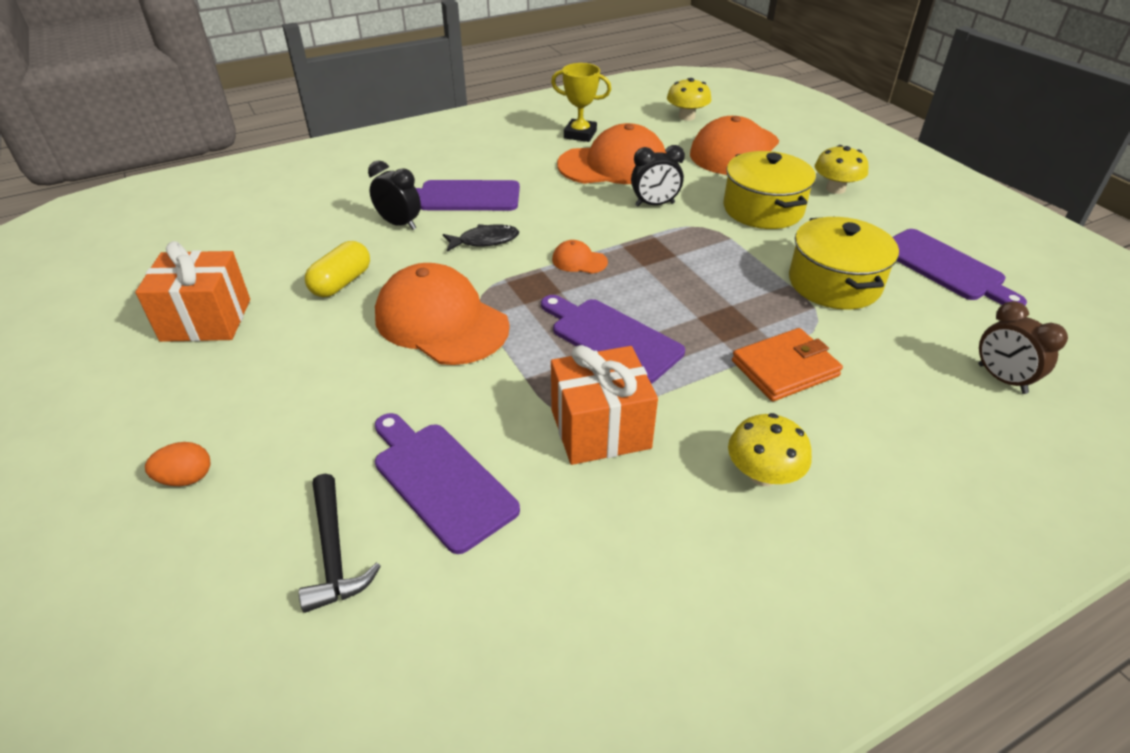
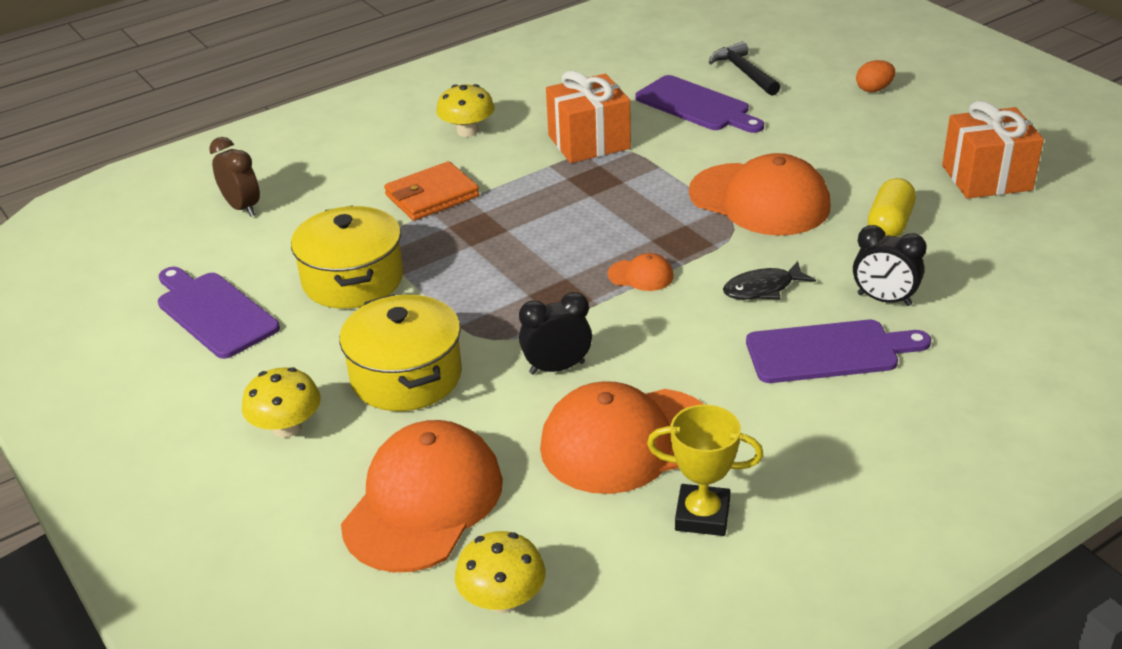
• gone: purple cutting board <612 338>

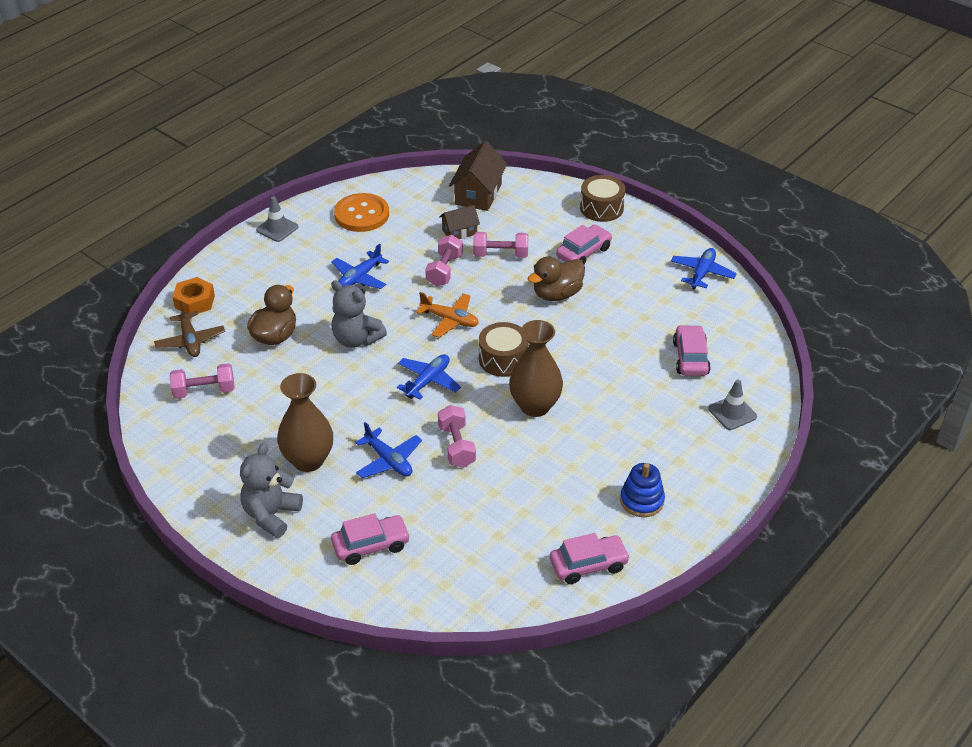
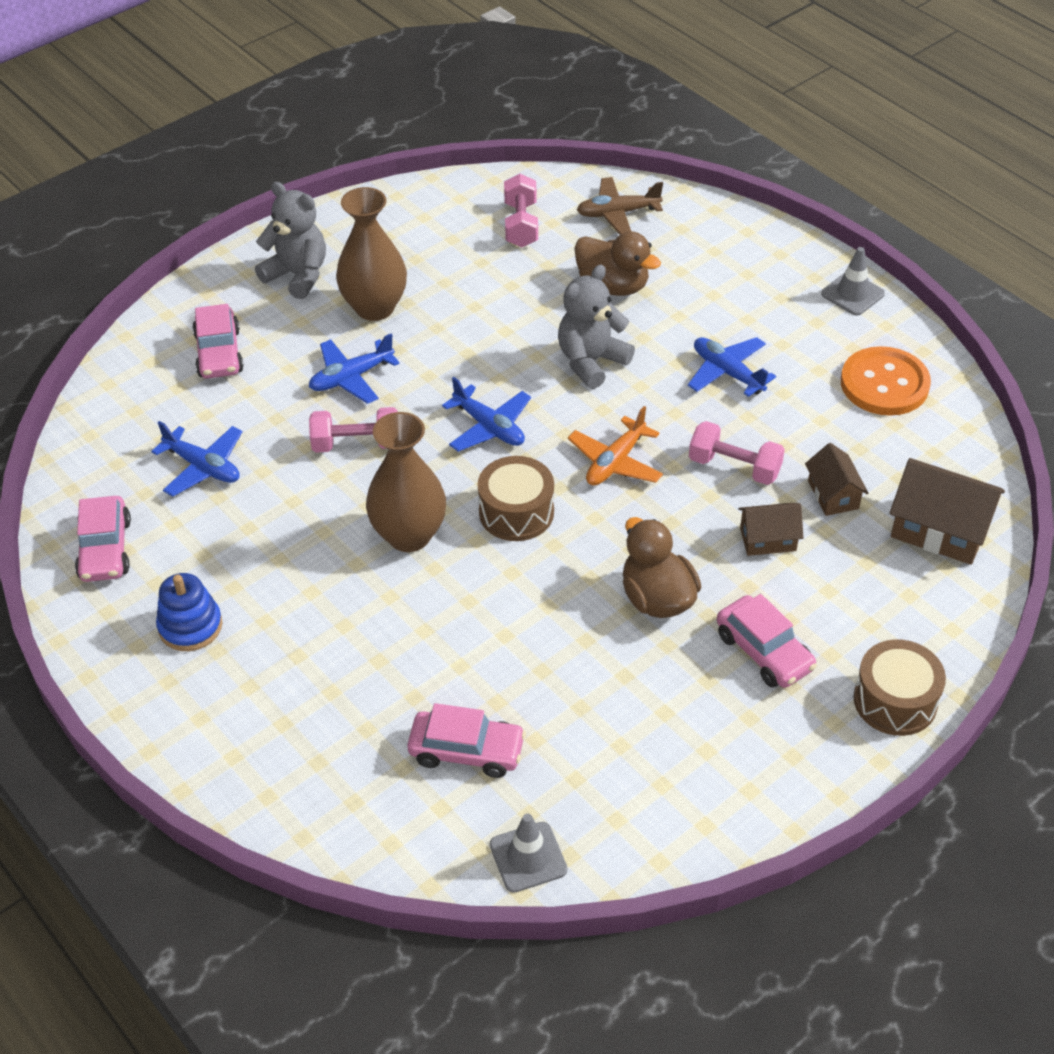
• gone: orange nut <194 302>
• swapped: pink dumbbell <500 255> to brown house <768 539>
• shifted: blue plane <702 273> to <203 467>
• shifted: grey traffic cone <732 413> to <528 857>

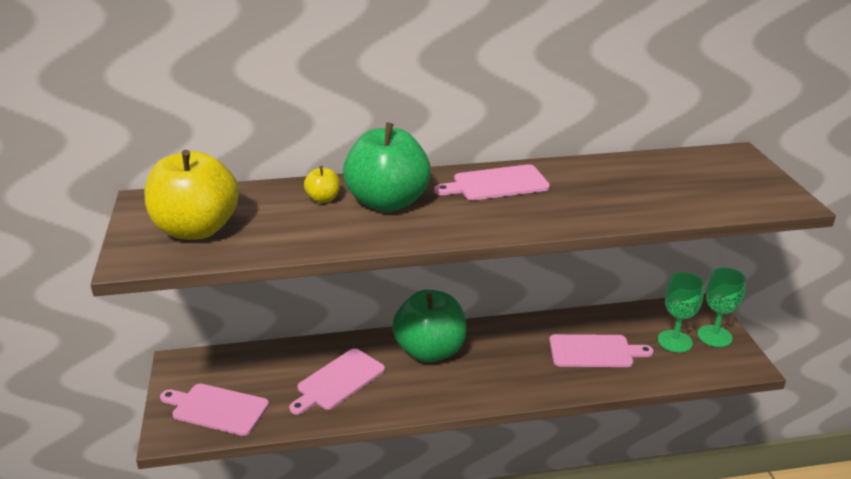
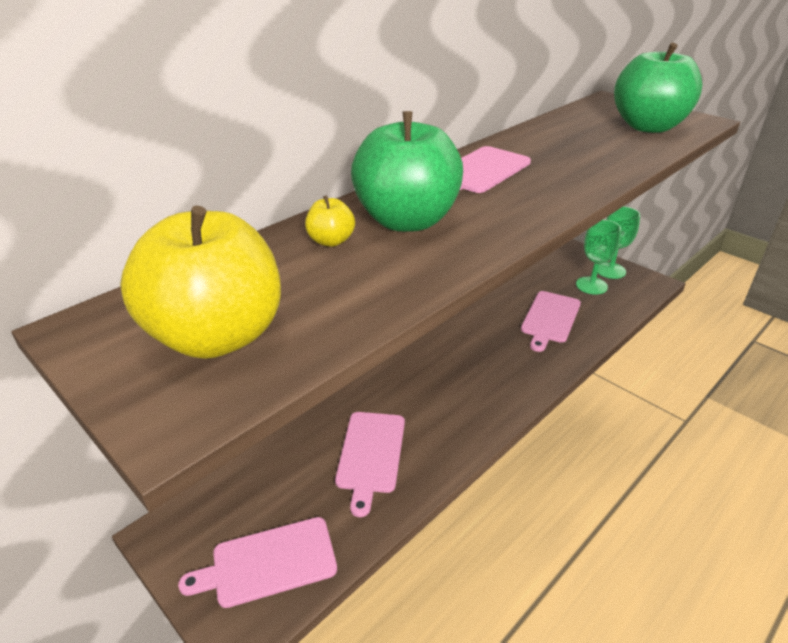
• shifted: green apple <430 351> to <648 127>
• rotated: pink cutting board <594 351> = <550 319> 150 degrees clockwise

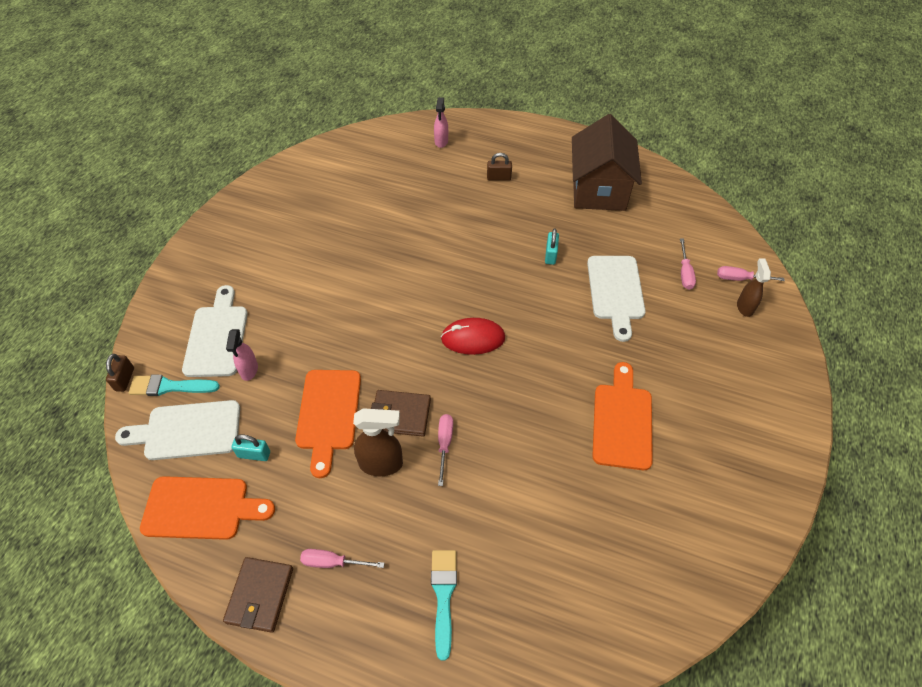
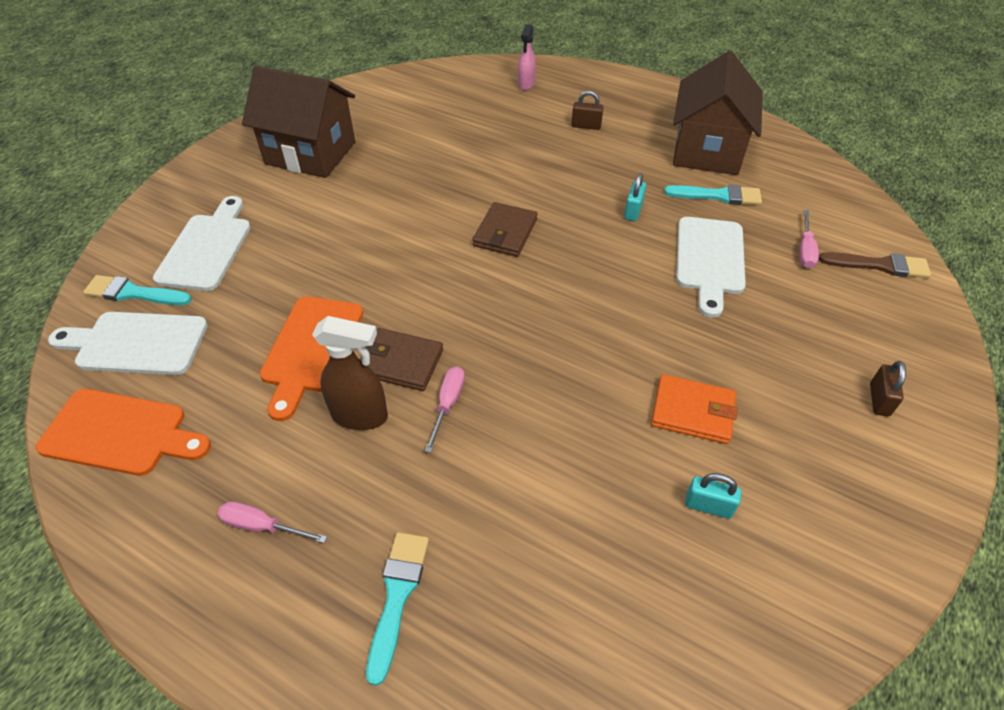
• shifted: brown padlock <125 379> to <879 400>
• shifted: brown wallet <260 595> to <505 232>
• gone: pink spray bottle <249 370>
• shifted: turquoise padlock <254 454> to <708 506>
• gone: red mouse <473 338>
• swapped: orange cutting board <622 421> to orange wallet <692 411>
• swapped: pink screwdriver <740 279> to brown brush <879 265>
• gone: brown spray bottle <744 307>
• new: brown house <310 153>
• new: turquoise brush <718 196>

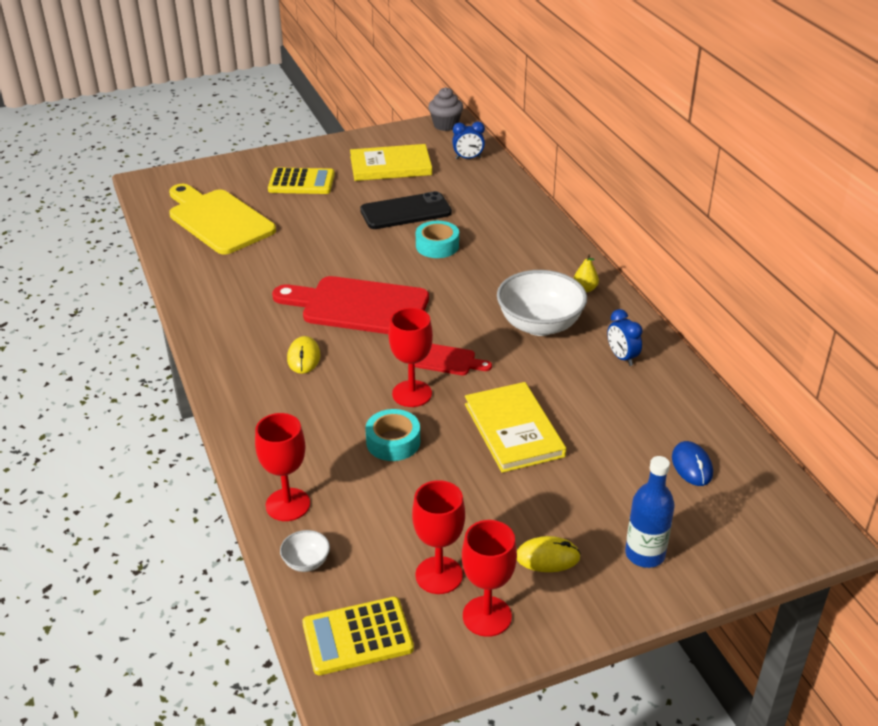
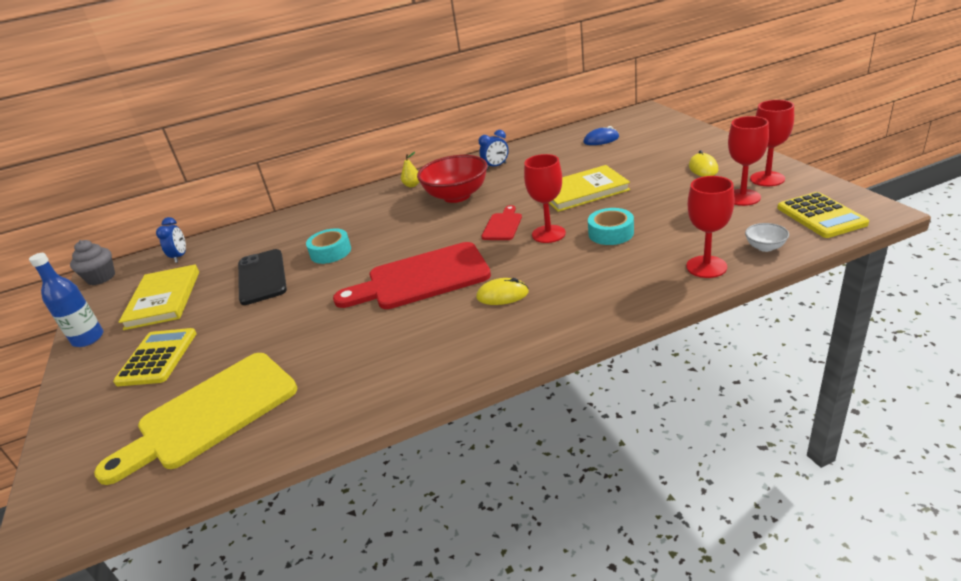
• rotated: red cutting board <358 306> = <421 278> 60 degrees clockwise
• repainted: white bowl <540 325> to red bowl <456 196>
• shifted: blue bottle <645 554> to <88 339>

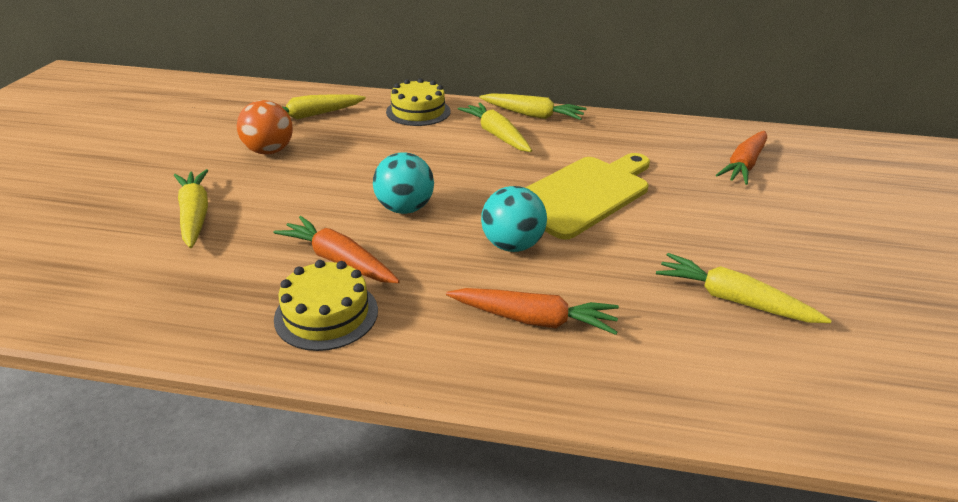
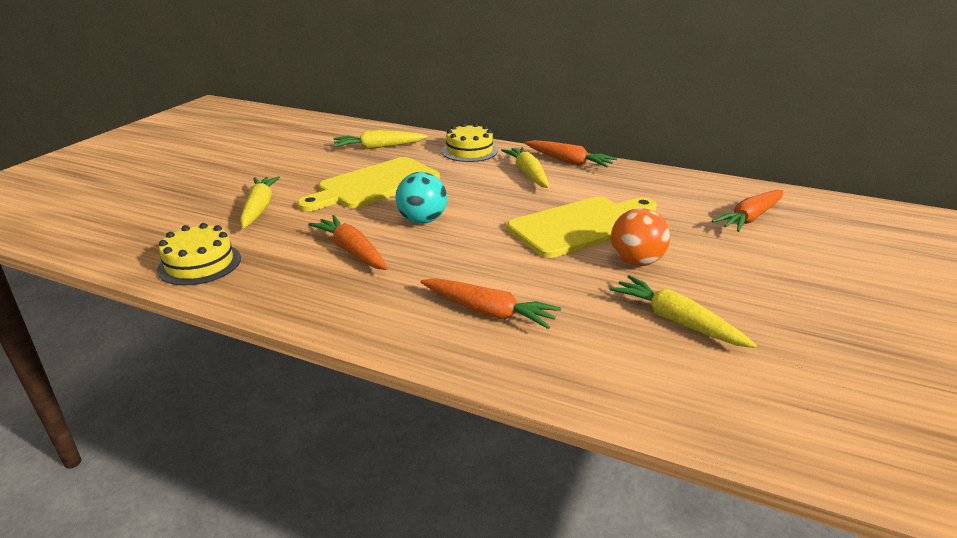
• shifted: orange ball <269 151> to <636 262>
• shifted: yellow cake <326 314> to <200 264>
• repainted: yellow carrot <532 115> to orange carrot <568 161>
• gone: turquoise ball <512 245>
• new: yellow cutting board <374 185>

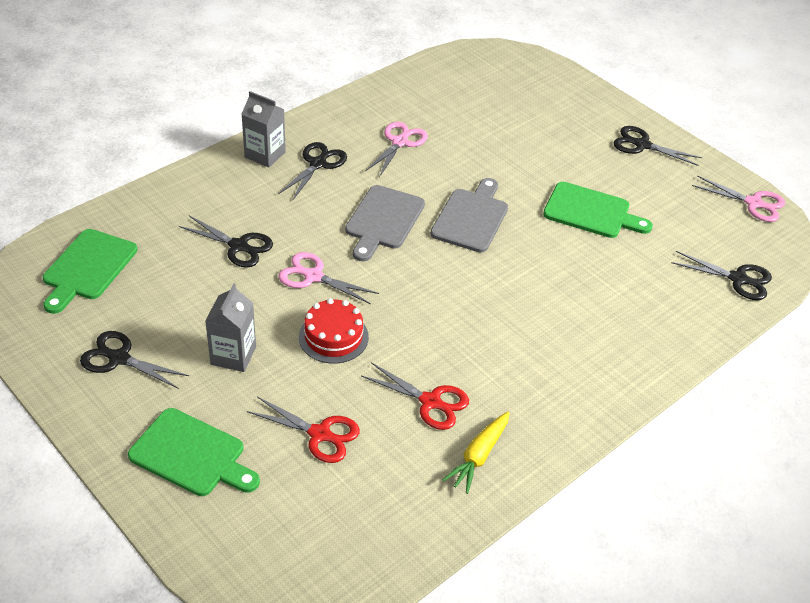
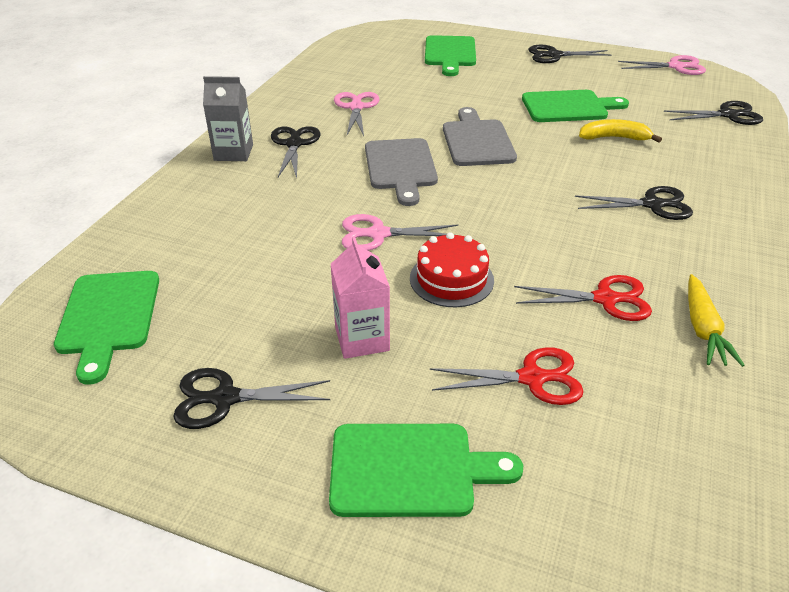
• shifted: black scissors <238 246> to <652 204>
• repainted: grey carton <233 355> to pink carton <362 339>
• new: green cutting board <450 53>
• new: yellow banana <614 138>

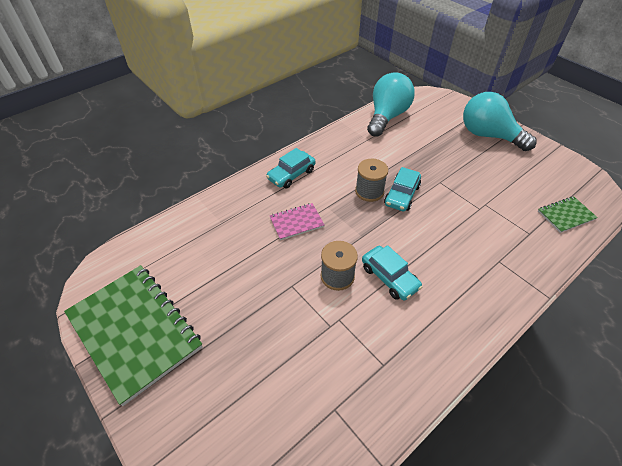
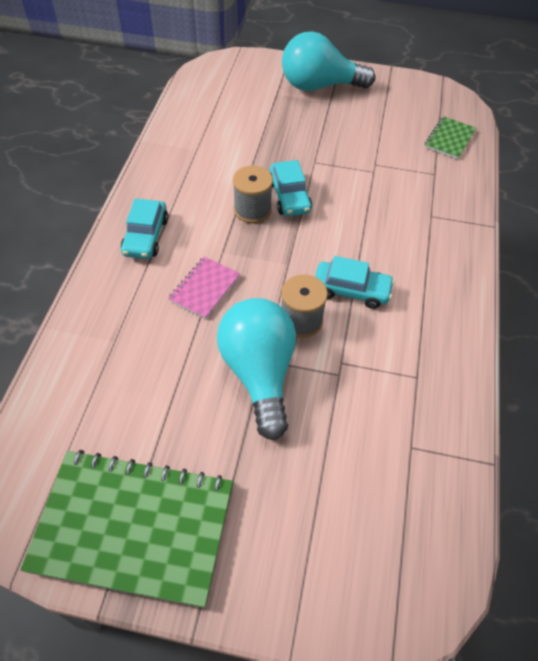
• shifted: turquoise light bulb <387 116> to <259 373>

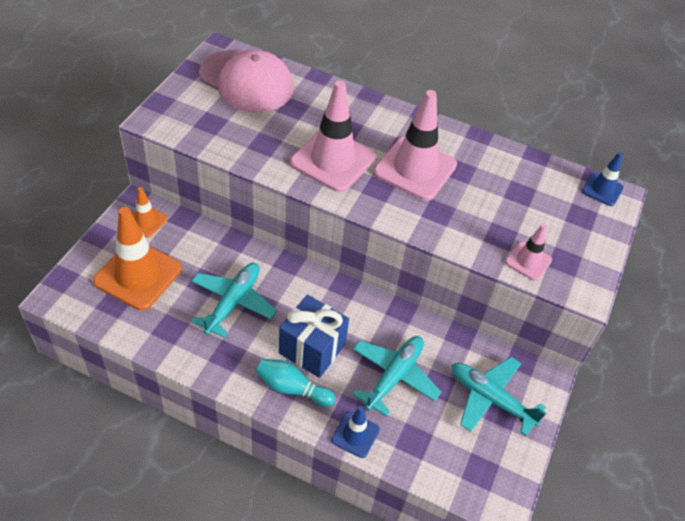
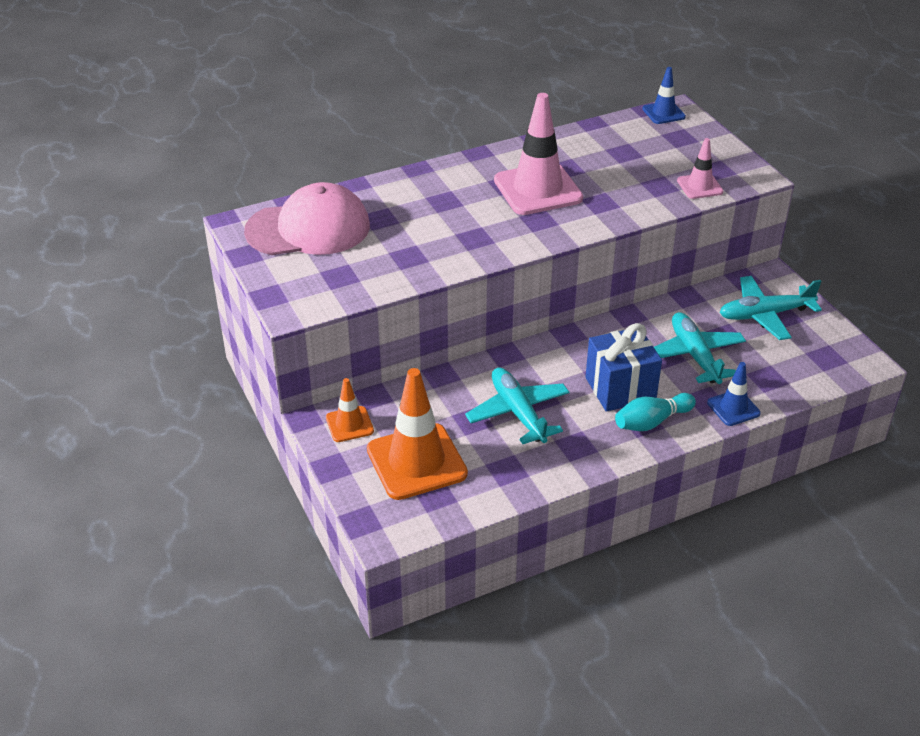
• gone: pink traffic cone <333 160>

